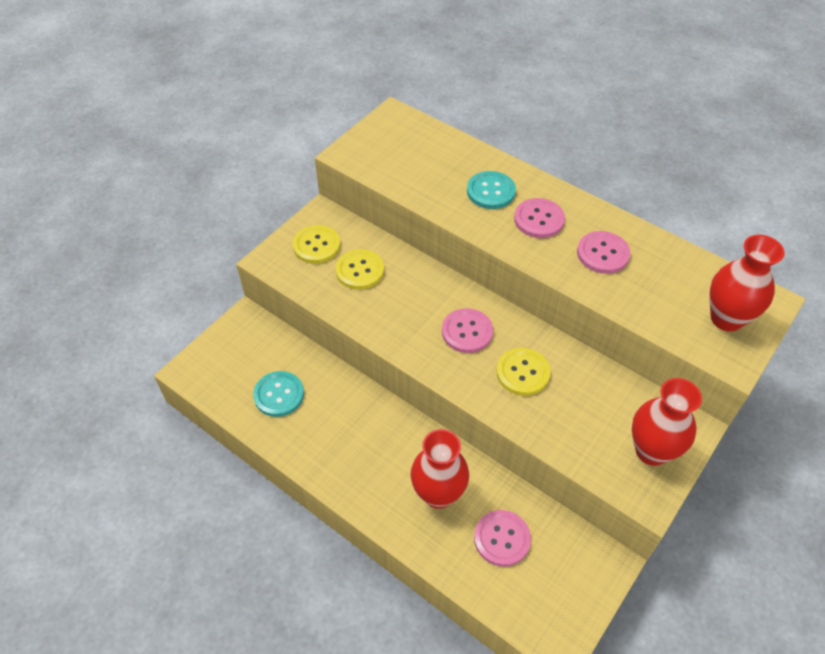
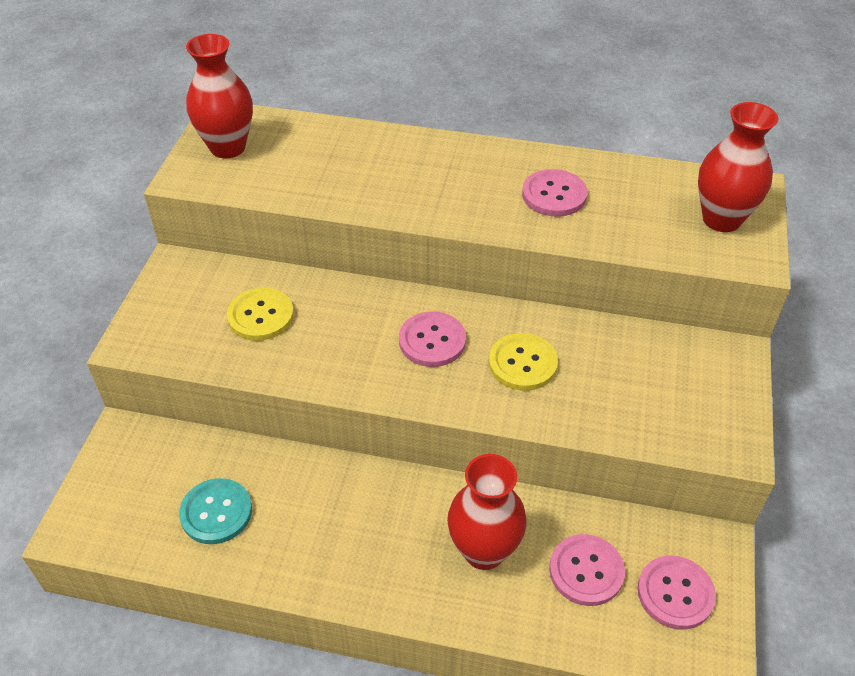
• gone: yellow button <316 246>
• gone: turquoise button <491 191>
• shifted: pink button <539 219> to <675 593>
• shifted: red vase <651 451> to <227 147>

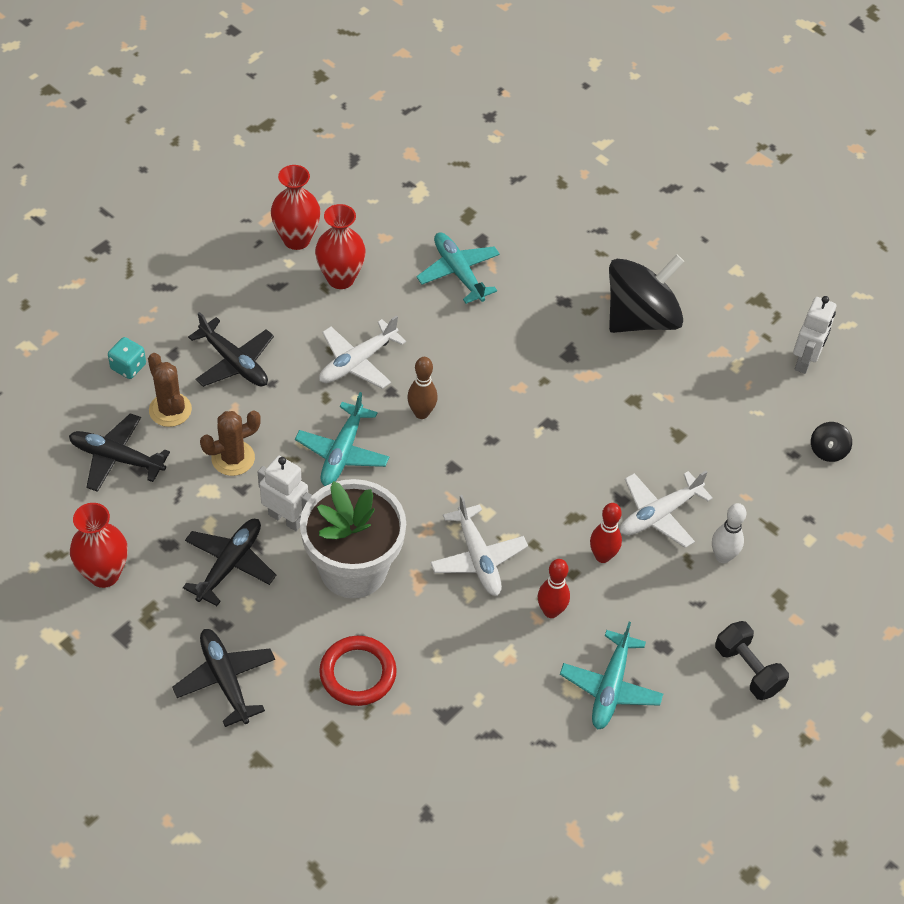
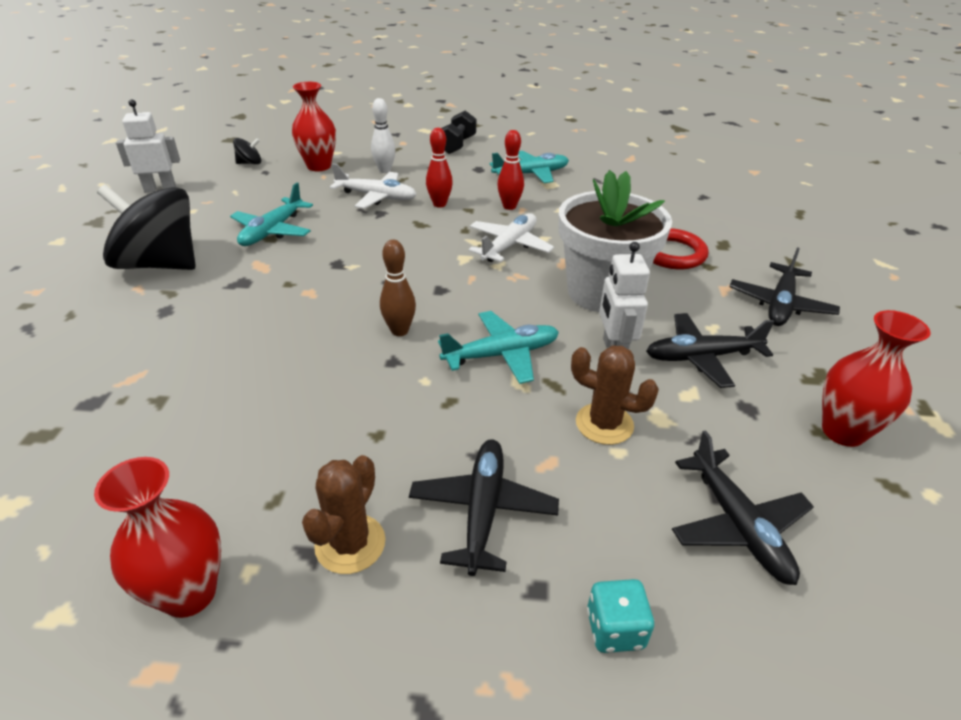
• shifted: brown cactus <170 410> to <350 544>
• shifted: red vase <340 278> to <319 166>
• gone: white plane <357 362>
• shifted: turquoise plane <458 272> to <272 231>

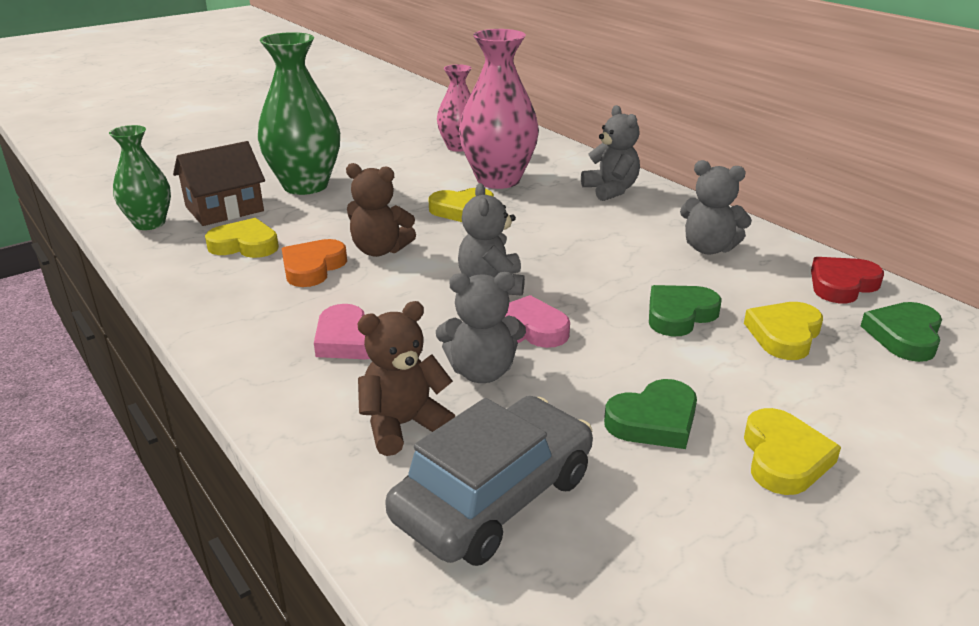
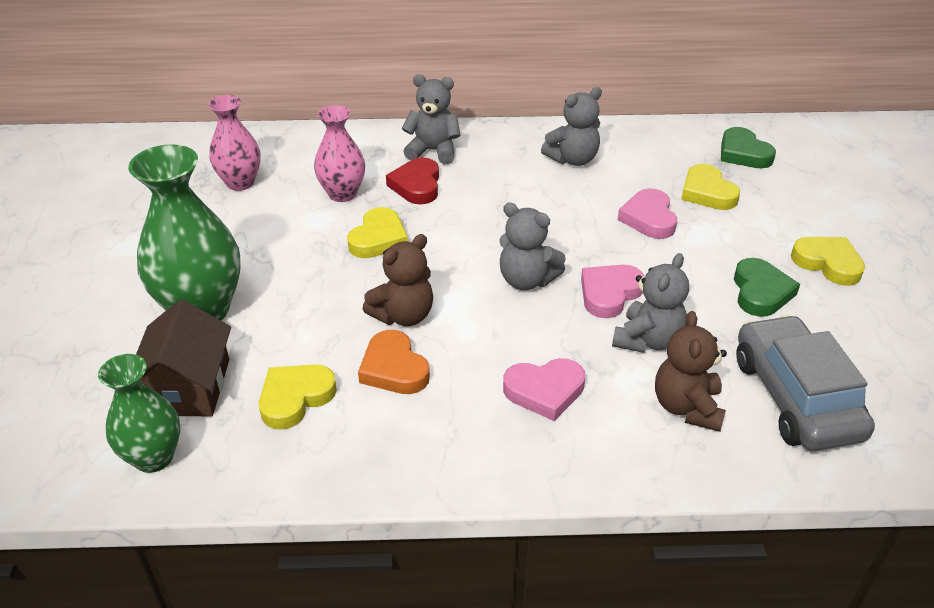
• scaled: pink vase <498 180> = <342 194> x0.61
• repainted: green heart <679 315> to pink heart <649 218>
• shifted: red heart <842 285> to <416 185>

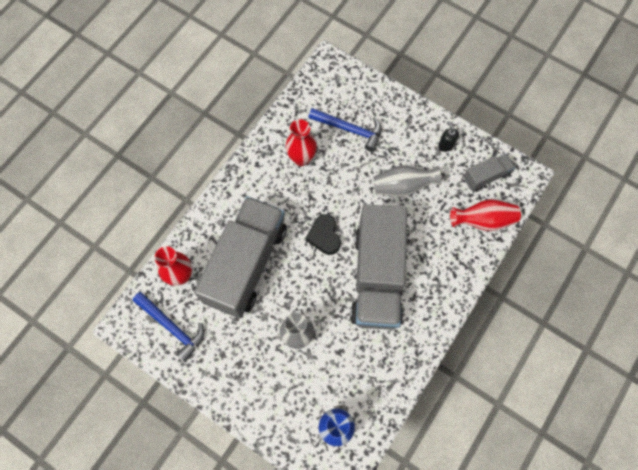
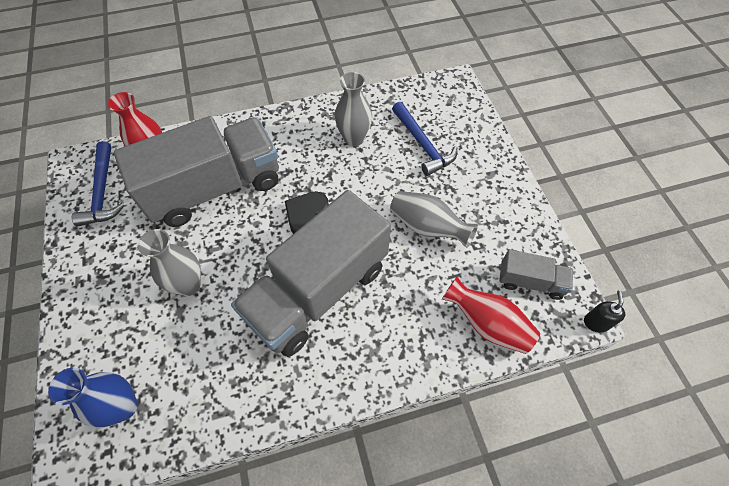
• repainted: red vase <301 158> to grey vase <354 138>
• shifted: black soap dispenser <446 145> to <596 322>

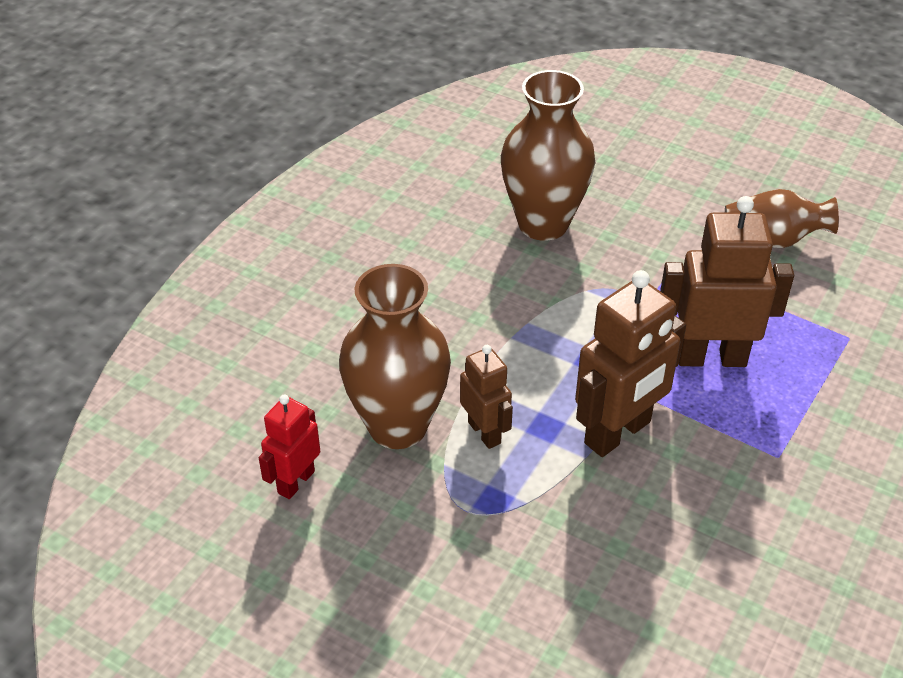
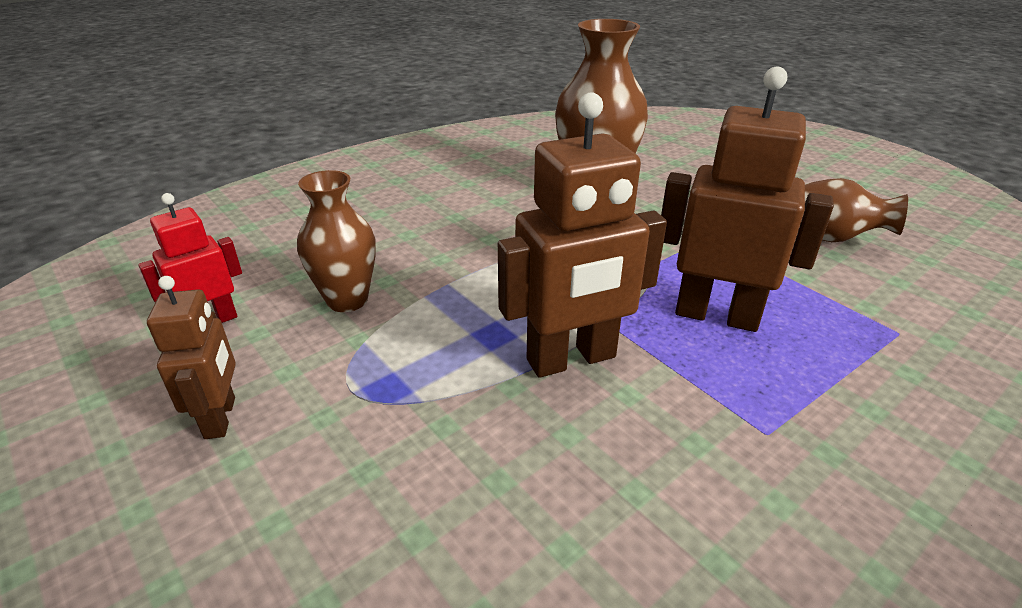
• scaled: brown vase <398 426> = <347 300> x0.63
• shifted: brown robot <484 432> to <221 418>

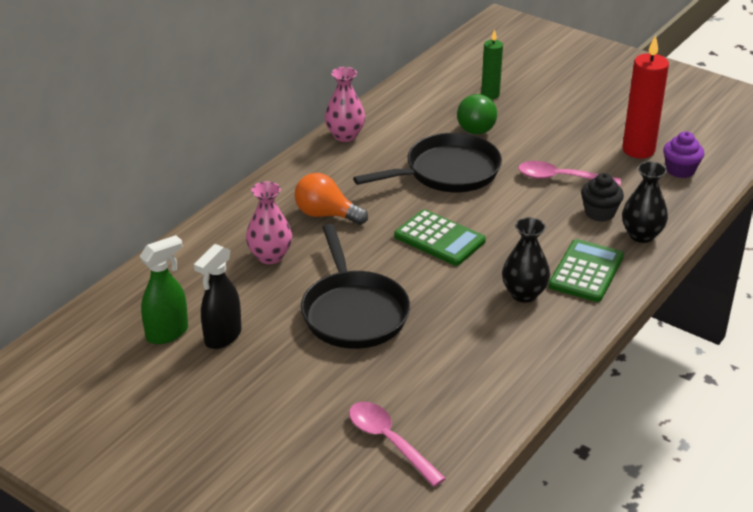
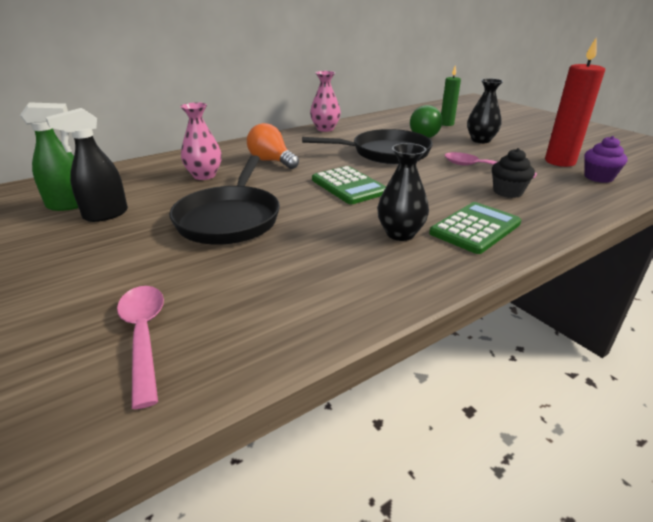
• shifted: black vase <641 235> to <480 140>

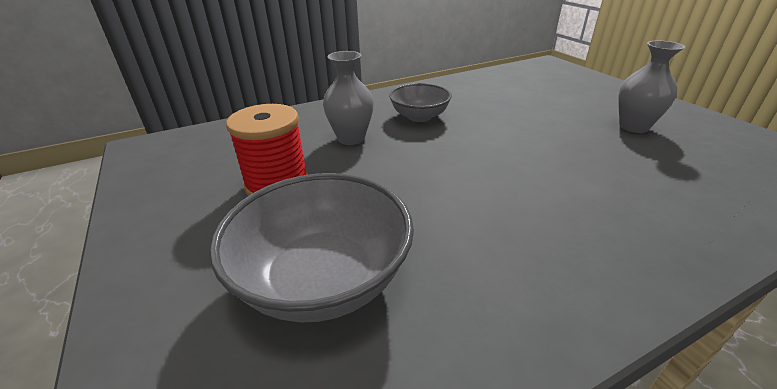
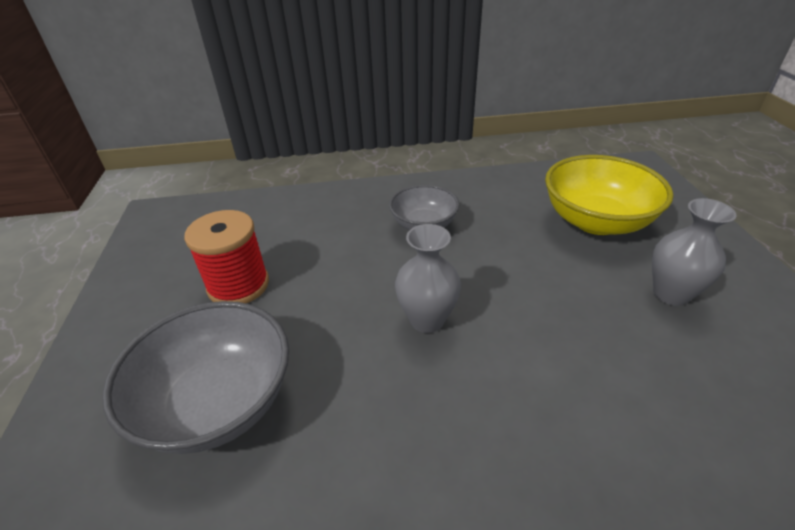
• shifted: grey vase <351 138> to <427 320>
• new: yellow bowl <596 221>

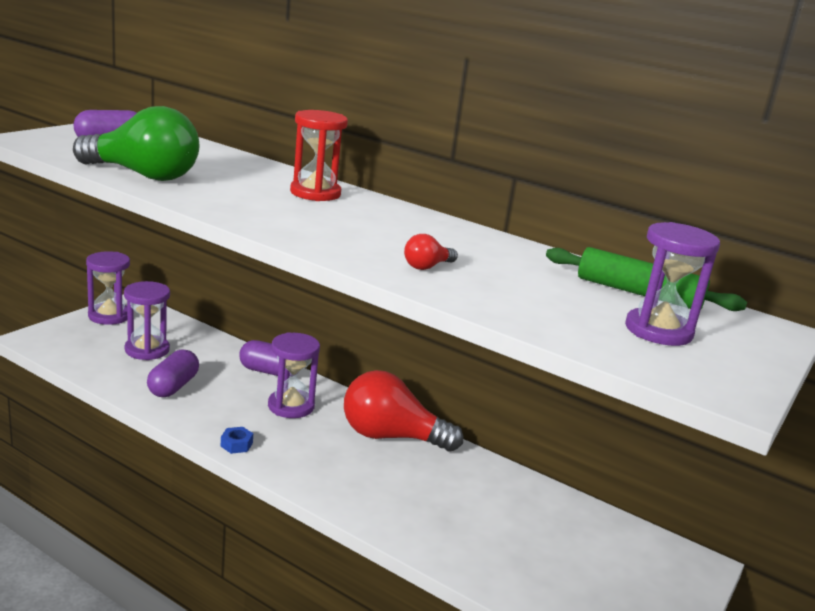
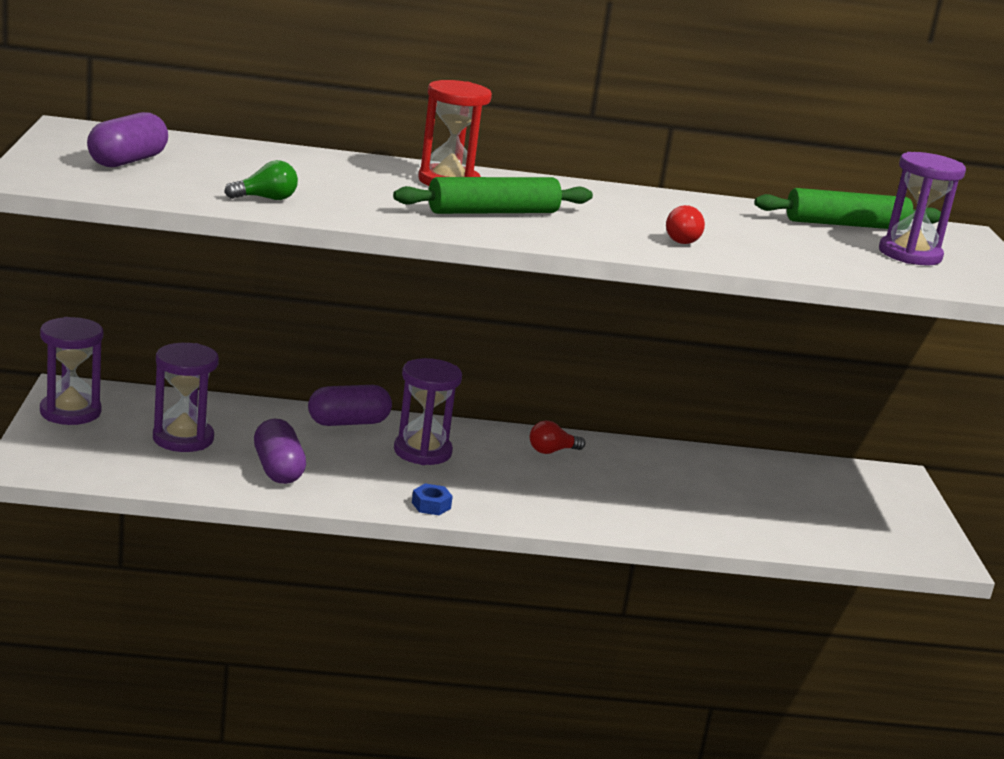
• scaled: green light bulb <143 175> = <265 199> x0.42
• scaled: red light bulb <391 437> = <552 451> x0.42
• new: green rolling pin <493 212>

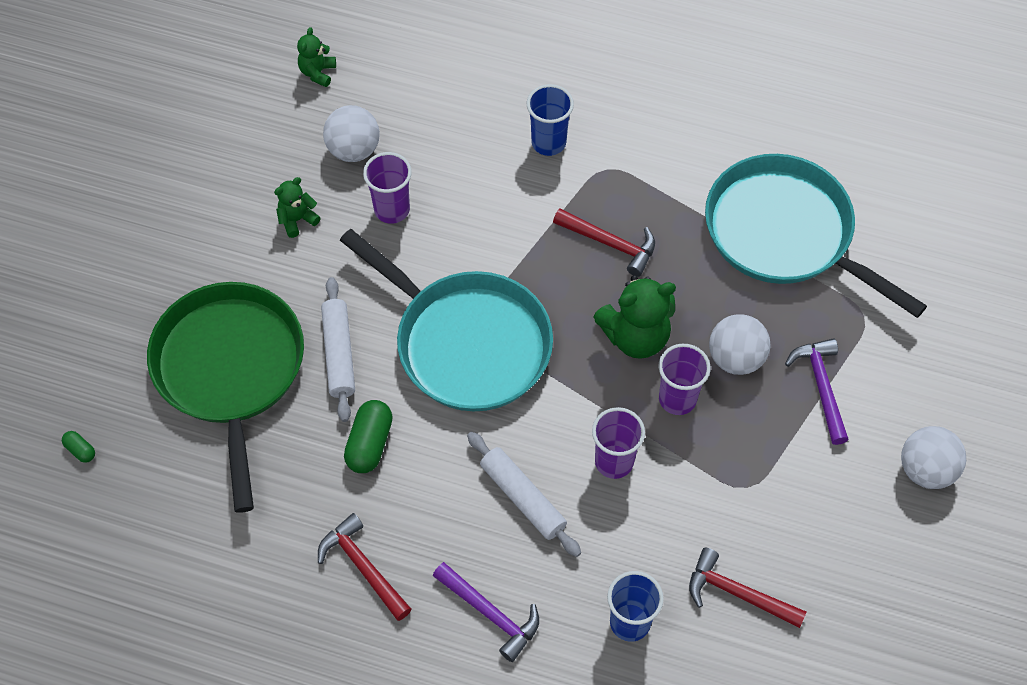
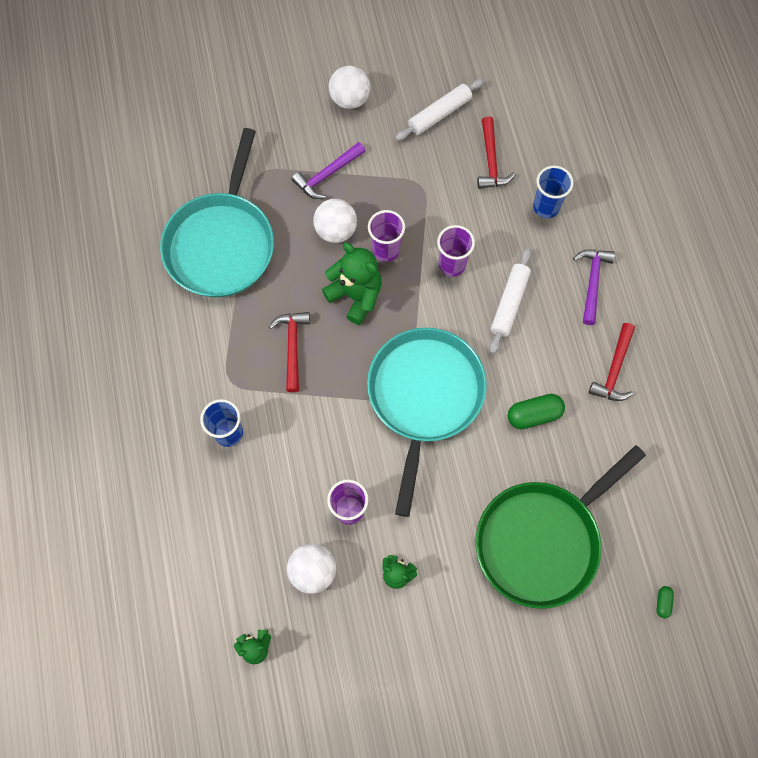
• shifted: white rolling pin <339 354> to <439 114>

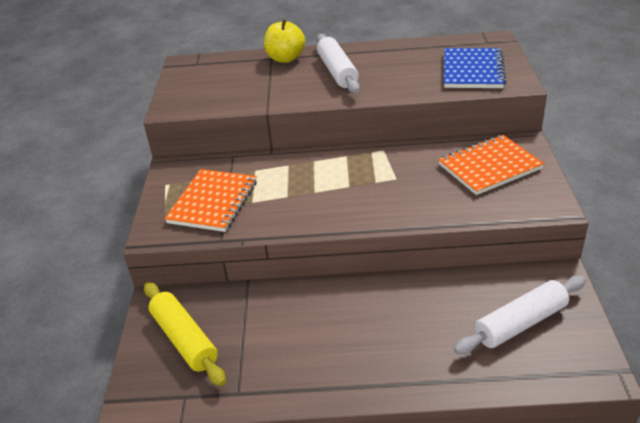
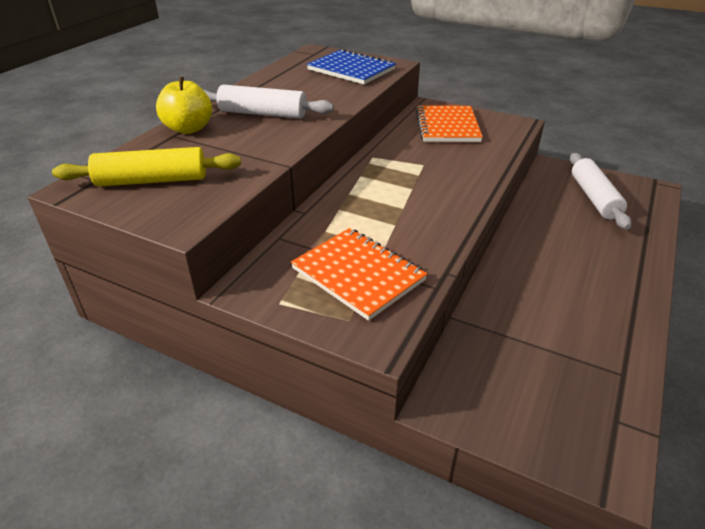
• shifted: yellow rolling pin <184 339> to <152 180>

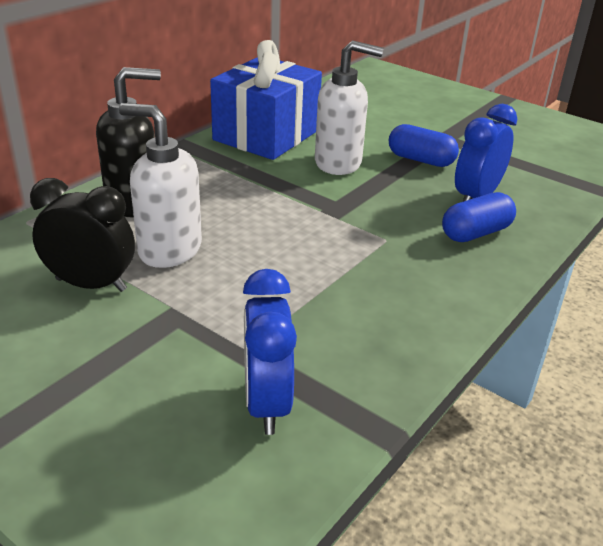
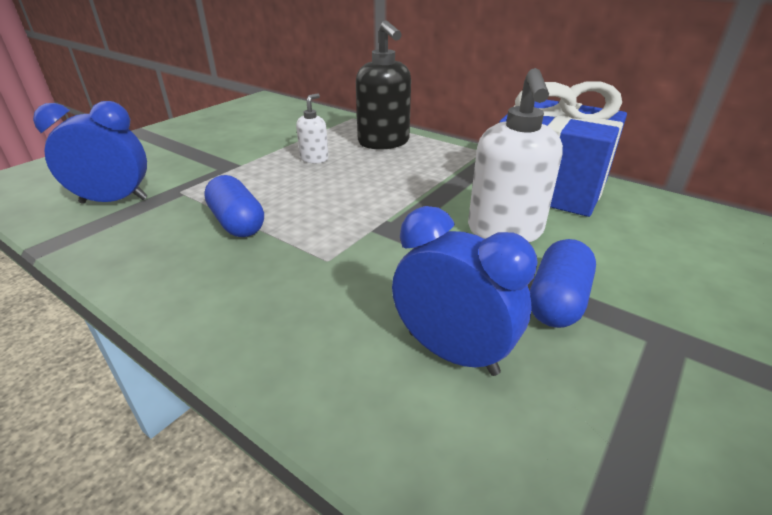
• gone: black clock <91 285>
• scaled: white soap dispenser <169 250> = <314 159> x0.53
• shifted: blue capsule <476 233> to <237 223>

